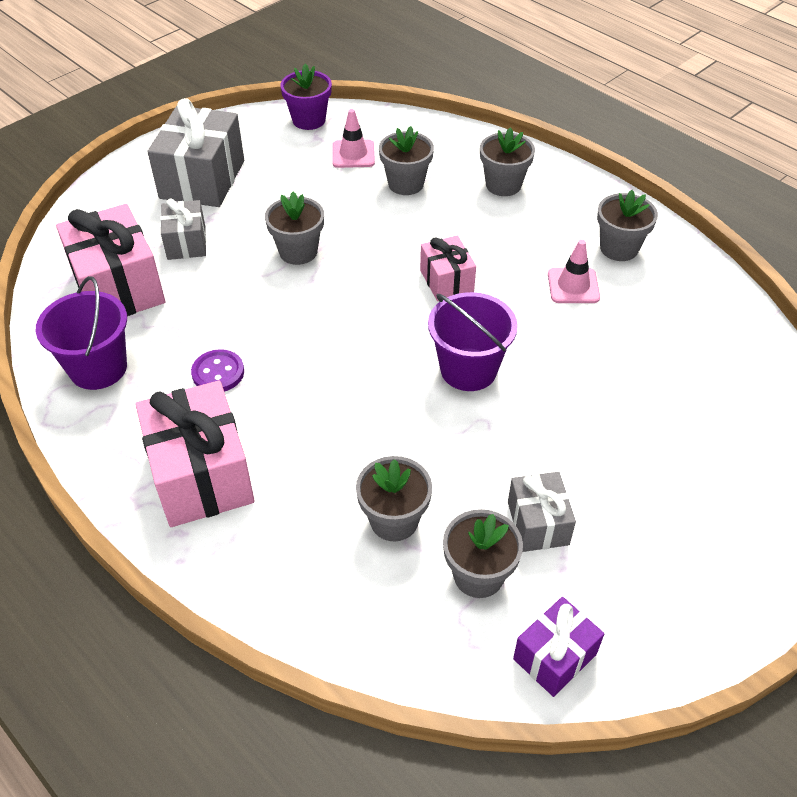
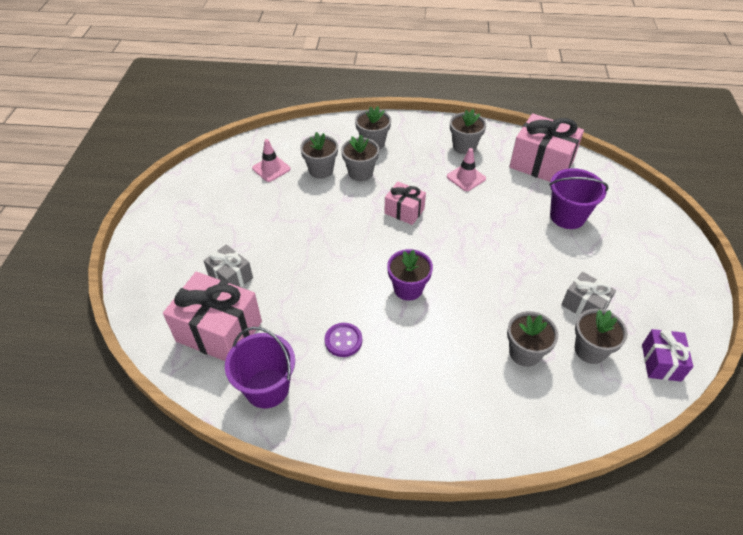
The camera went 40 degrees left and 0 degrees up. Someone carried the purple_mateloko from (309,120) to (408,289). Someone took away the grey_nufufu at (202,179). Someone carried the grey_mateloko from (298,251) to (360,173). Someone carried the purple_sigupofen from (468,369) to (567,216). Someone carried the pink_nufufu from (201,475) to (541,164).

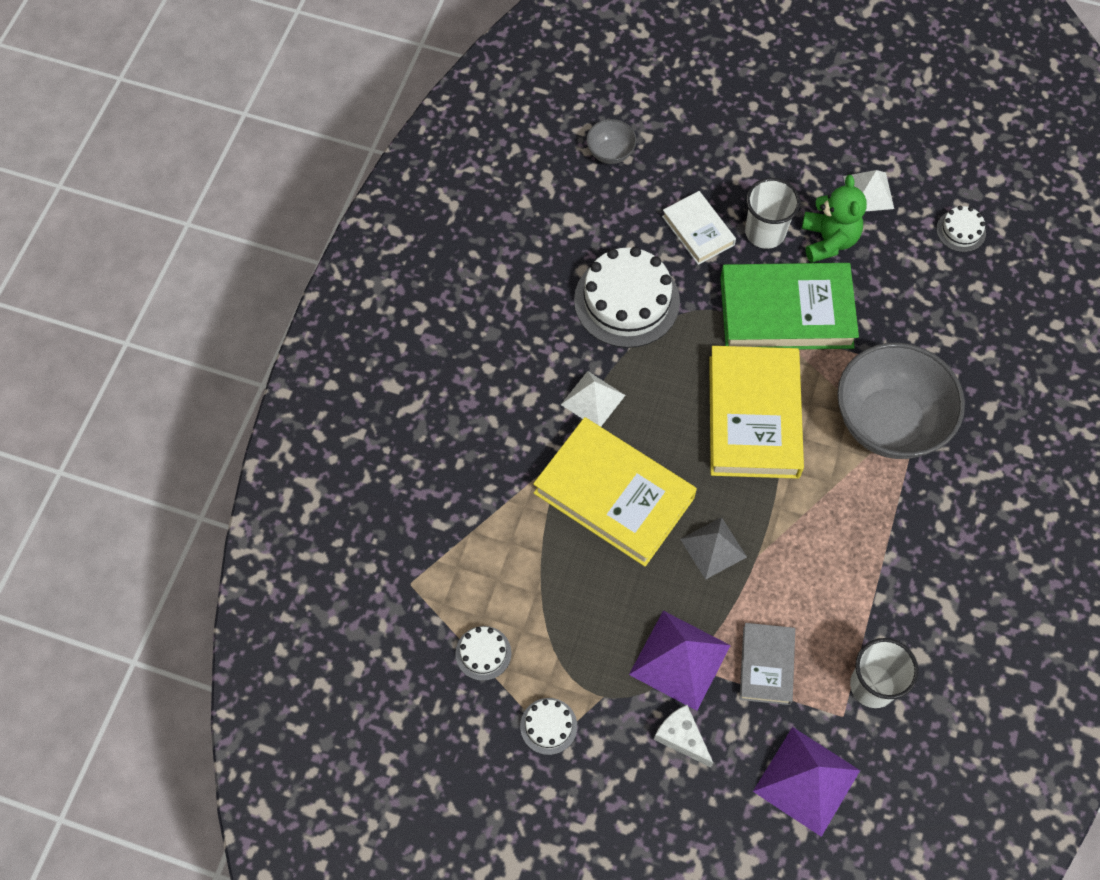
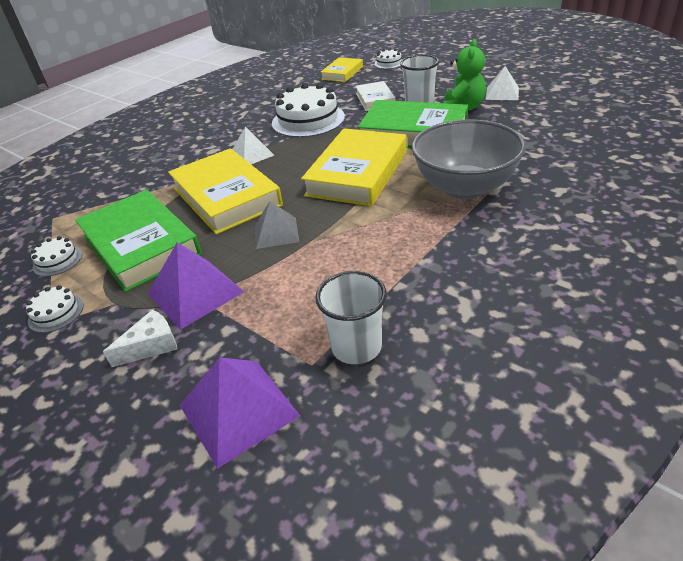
The camera went 25 degrees right and 25 degrees down. Someone swapped the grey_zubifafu at (610,153) for the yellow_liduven at (342,73). Someone carried the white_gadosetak from (961,231) to (389,63). Someone took away the grey_liduven at (766,665). Someone rotated the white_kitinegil at (682,737) by 75 degrees clockwise. Someone put down the green_liduven at (141,245).

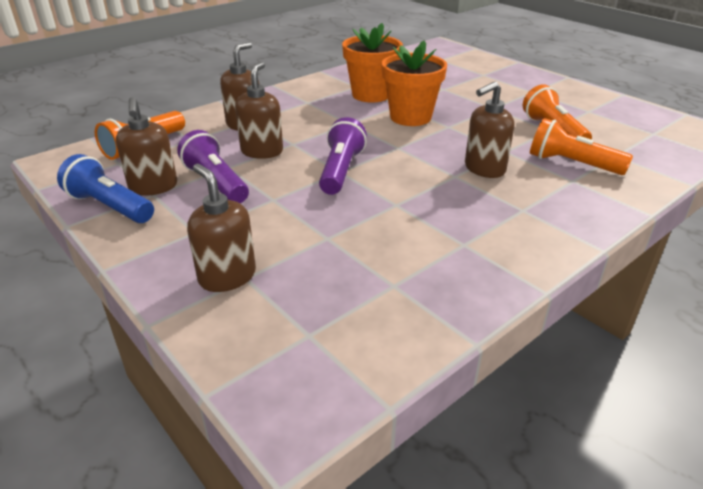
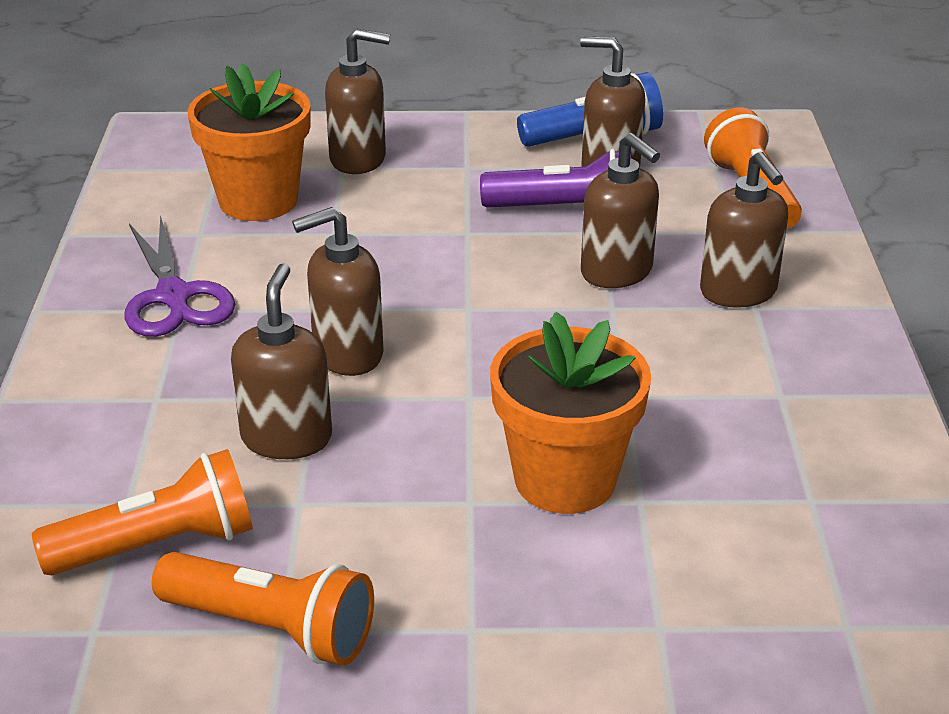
The camera went 130 degrees right and 0 degrees up. Someone carried the orange_mateloko from (371,94) to (258,201). Someone took away the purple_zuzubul at (340,170). Someone put down the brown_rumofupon at (347,354). Someone put down the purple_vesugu at (173,296).

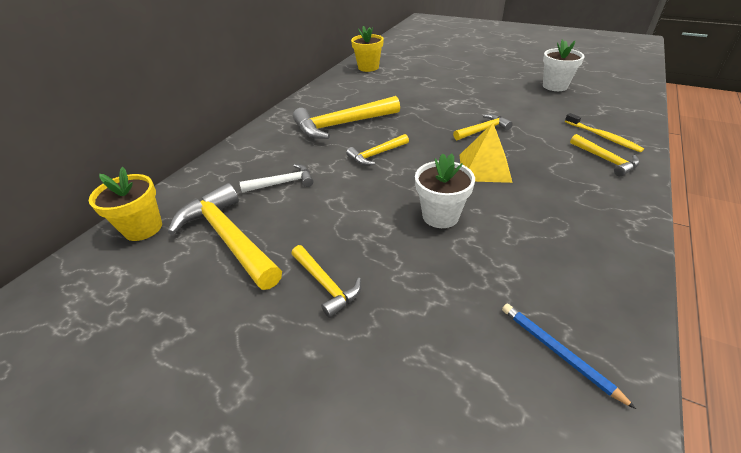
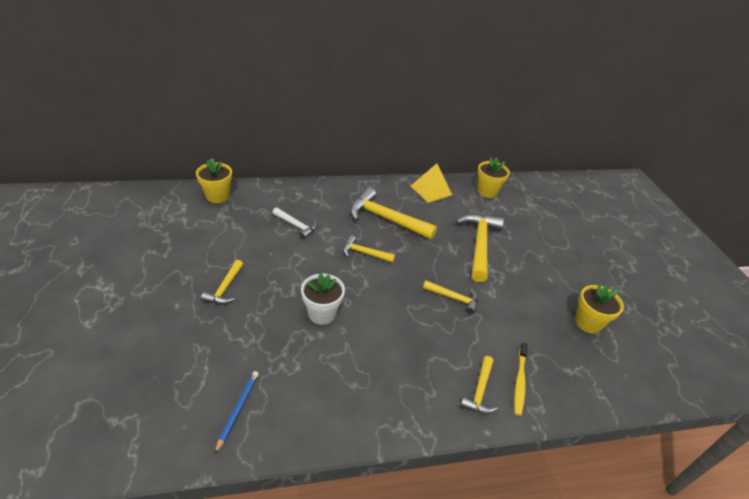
The camera went 45 degrees right and 0 degrees up. Someone repainted the white_mateloko at (555,86), which became the yellow_mateloko at (588,323). Someone carried the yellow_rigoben from (484,168) to (431,190). Someone carried the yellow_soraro from (229,238) to (479,245).

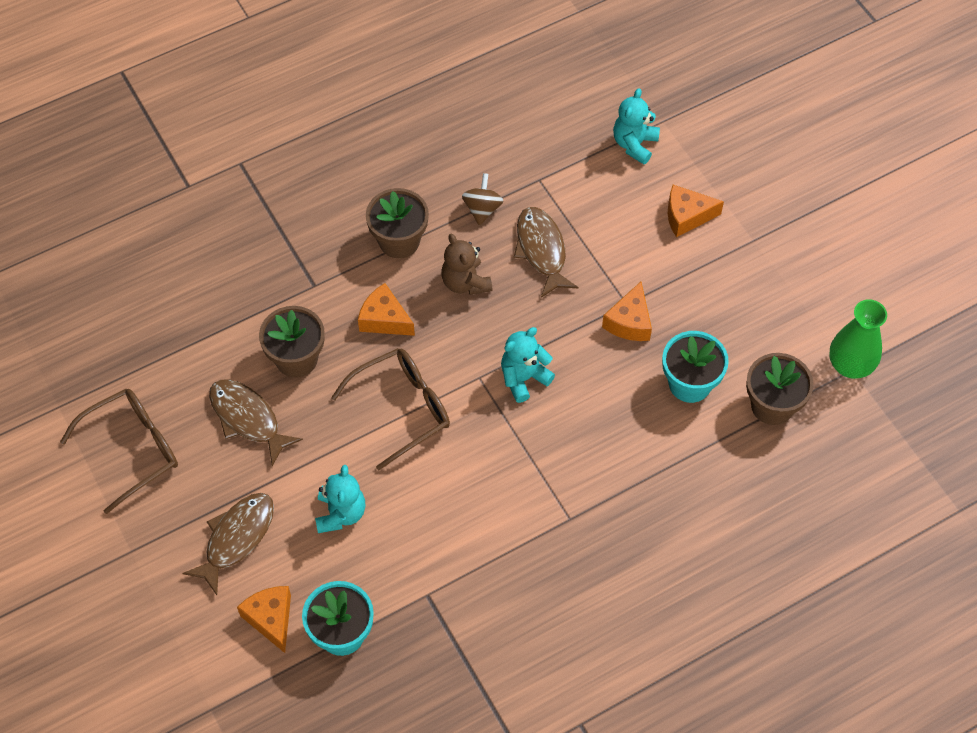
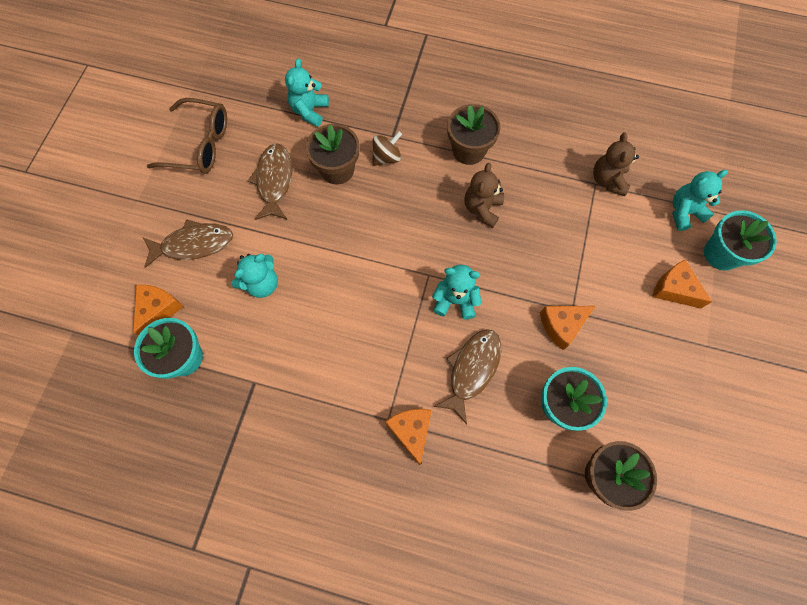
The camera went 45 degrees right and 10 degrees up. Someone carried the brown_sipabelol from (482,209) to (386,157). Someone carried the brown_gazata from (542,250) to (472,370). Someone carried the orange_kitinegil from (384,319) to (411,431). Someone took away the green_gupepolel at (850,365). Someone took away the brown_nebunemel at (401,409). Someone put down the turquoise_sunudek at (309,111). Someone put down the brown_sunudek at (608,180). Someone put down the turquoise_mateloko at (721,254).

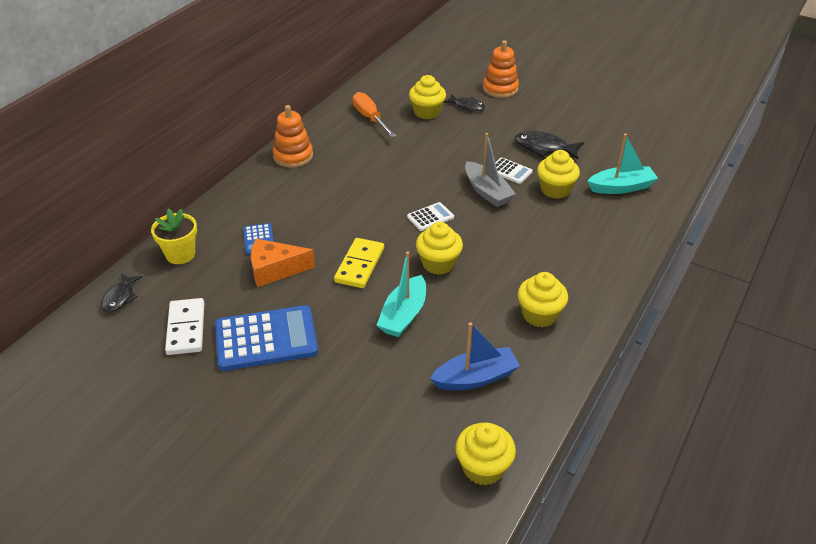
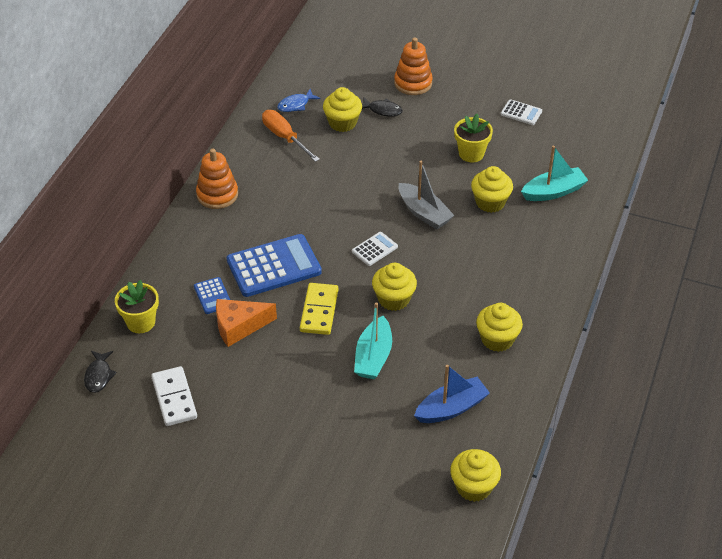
The camera went 10 degrees left and 5 degrees up. Someone swapped the black_gazata at (544,148) for the yellow_mateloko at (471,153). Someone carried the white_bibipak from (510,171) to (521,113). Someone carried the blue_bibipak from (266,339) to (274,266). Someone put down the blue_gazata at (295,105).

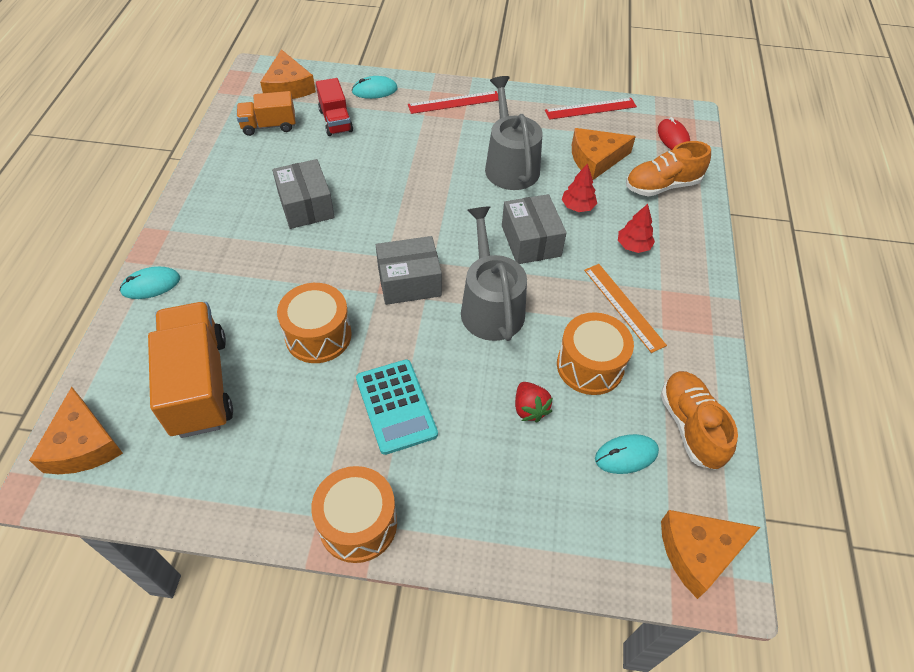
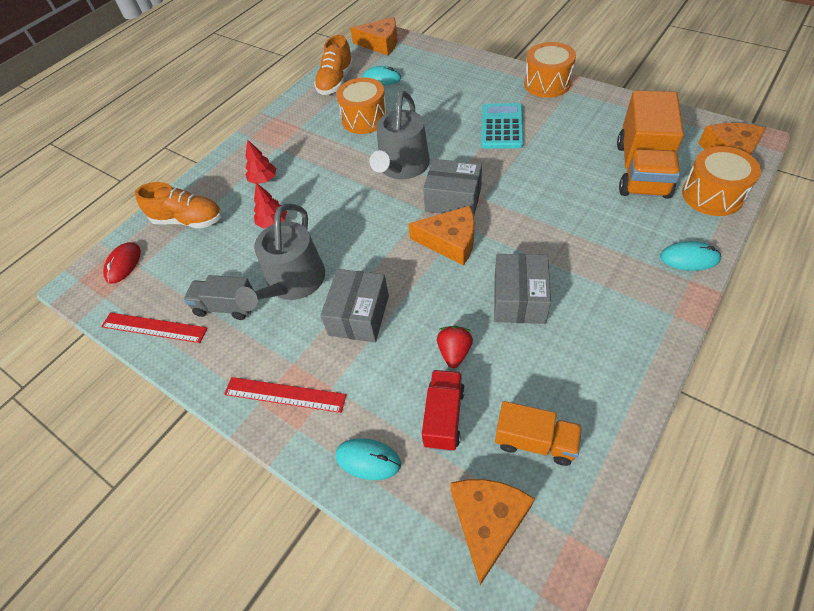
The camera went 145 degrees left and 0 degrees up. Someone carried the orange_kitinegil from (595,159) to (450,241). Someone carried the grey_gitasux from (530,241) to (359,315). Someone took away the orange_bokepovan at (624,306). Someone carried the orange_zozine from (318,335) to (712,195). Someone carried the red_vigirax from (529,409) to (454,352). Someone put down the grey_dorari at (226,307).

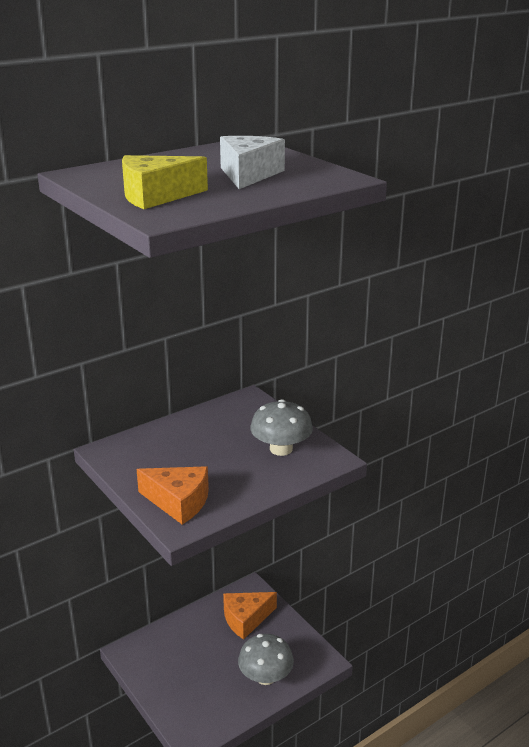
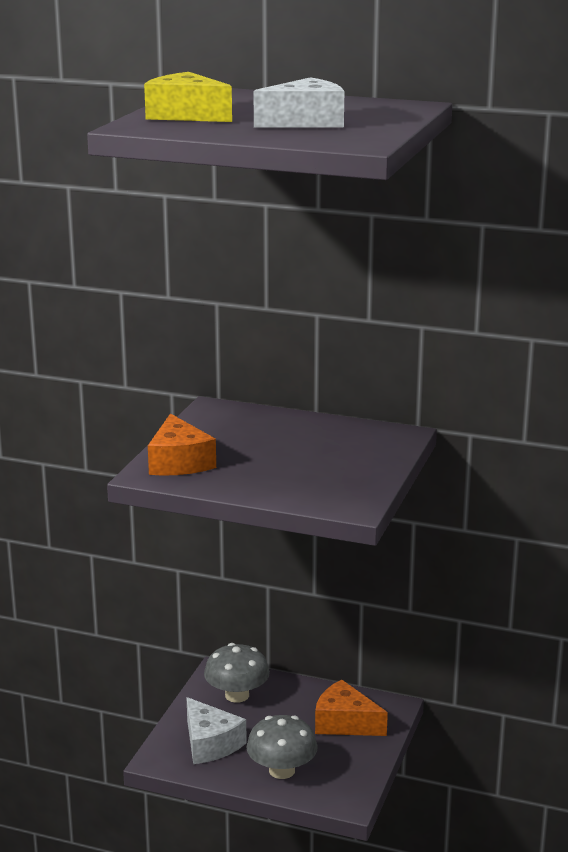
The camera went 55 degrees right and 5 degrees down. Someone carried the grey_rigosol from (281,449) to (237,695). Someone put down the white_kitinegil at (210,743).

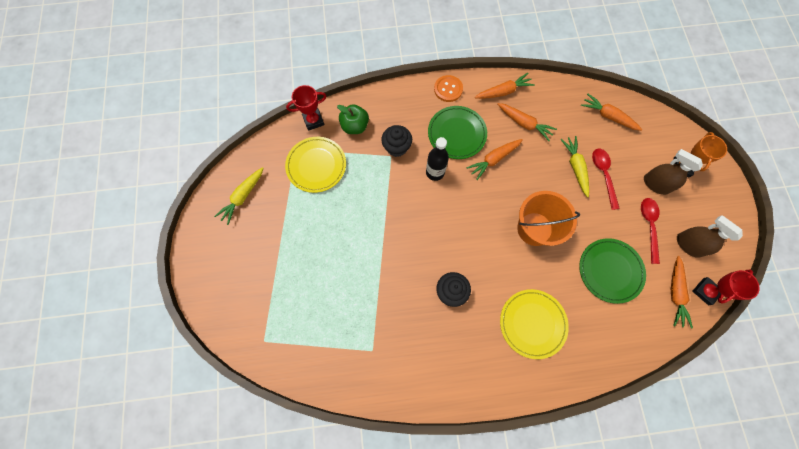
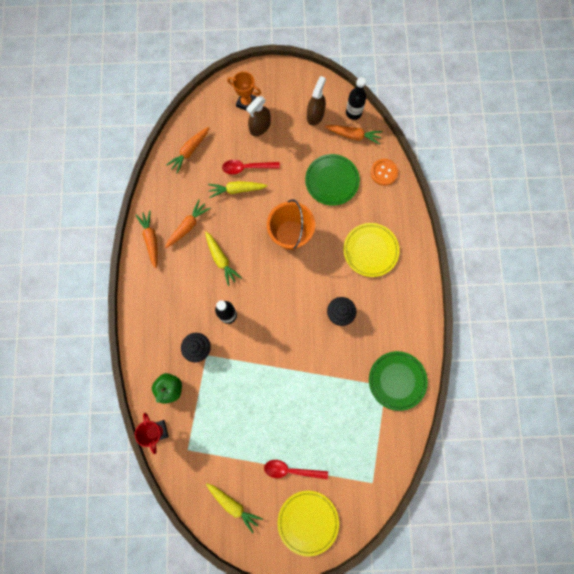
The camera went 85 degrees left and 5 degrees up. Someone carried the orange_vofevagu from (448,89) to (384,172). Someone carried the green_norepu from (457,134) to (397,380). Someone carried the yellow_norepu from (316,165) to (308,522). Someone repainted the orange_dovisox at (494,159), which became the yellow_dovisox at (221,259). Someone carried the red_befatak from (649,226) to (291,470). Someone rotated the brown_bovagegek at (689,245) by 150 degrees clockwise. Someone swapped the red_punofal at (705,291) for the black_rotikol at (353,113).

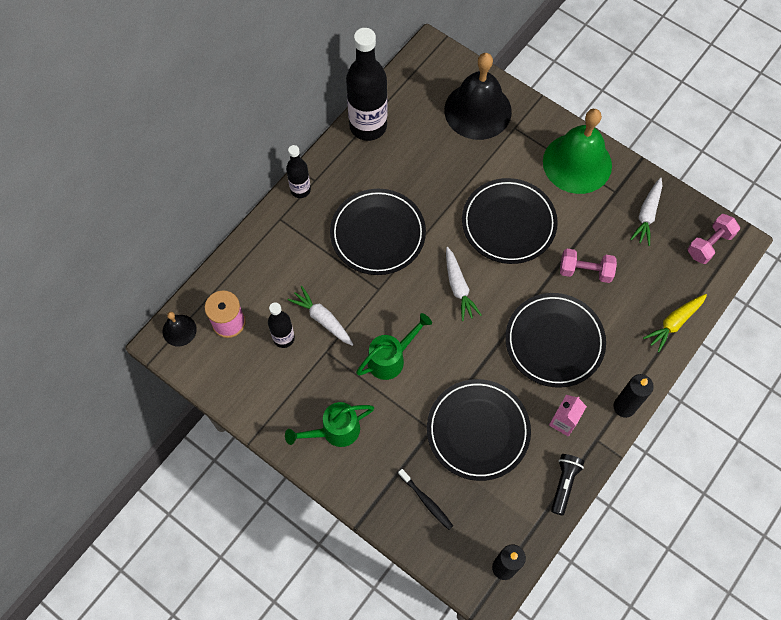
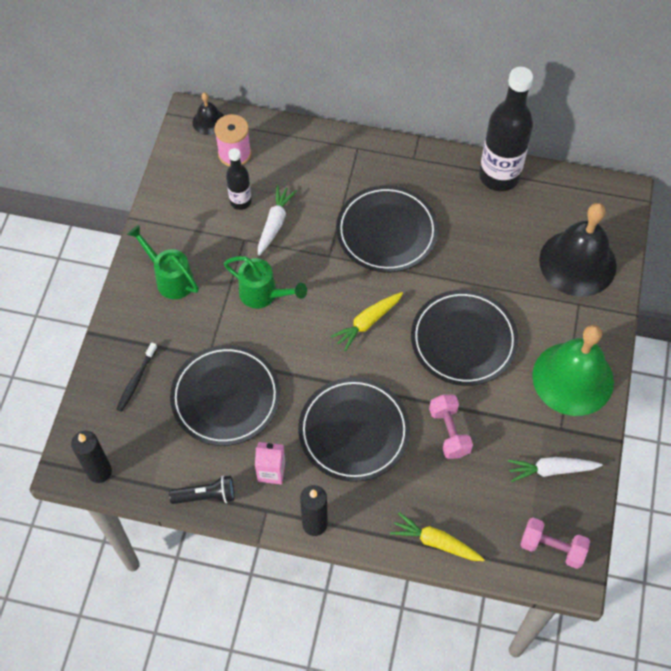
The camera went 65 degrees right and 5 degrees down. Someone took away the black_rotikol at (300,190). Someone repainted the white_dovisox at (458,287), which became the yellow_dovisox at (367,323).

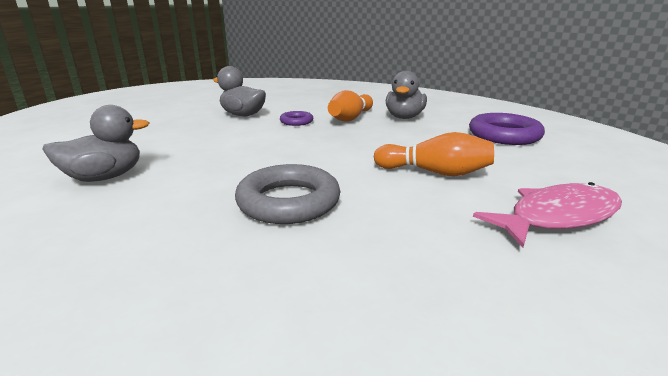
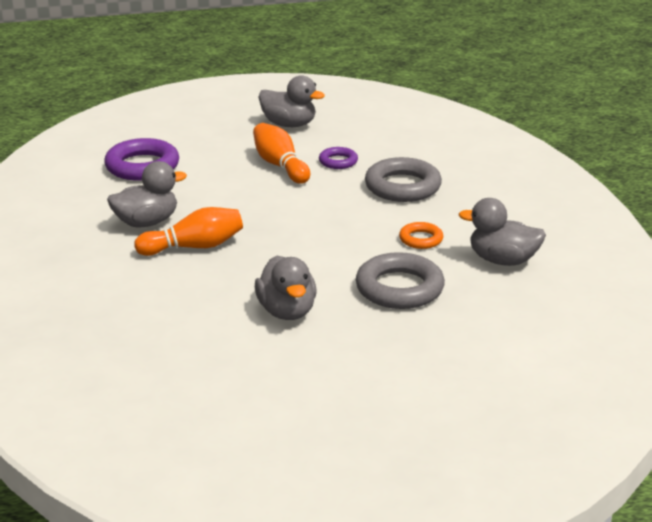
The camera went 135 degrees left and 5 degrees up. Someone carried the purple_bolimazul from (296,121) to (338,161). Someone swapped the pink_gazata at (557,217) for the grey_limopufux at (289,124). Someone put down the orange_bolimazul at (421,239). Someone put down the grey_bolimazul at (399,288).

